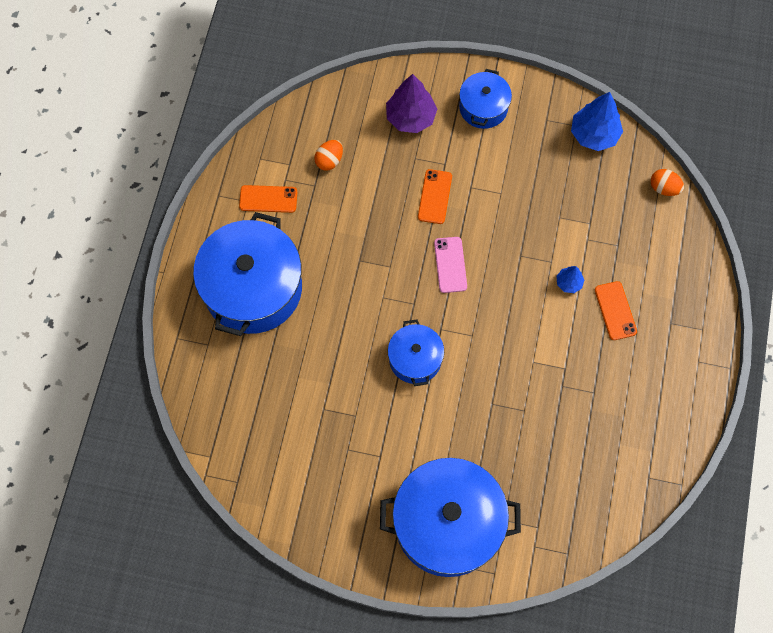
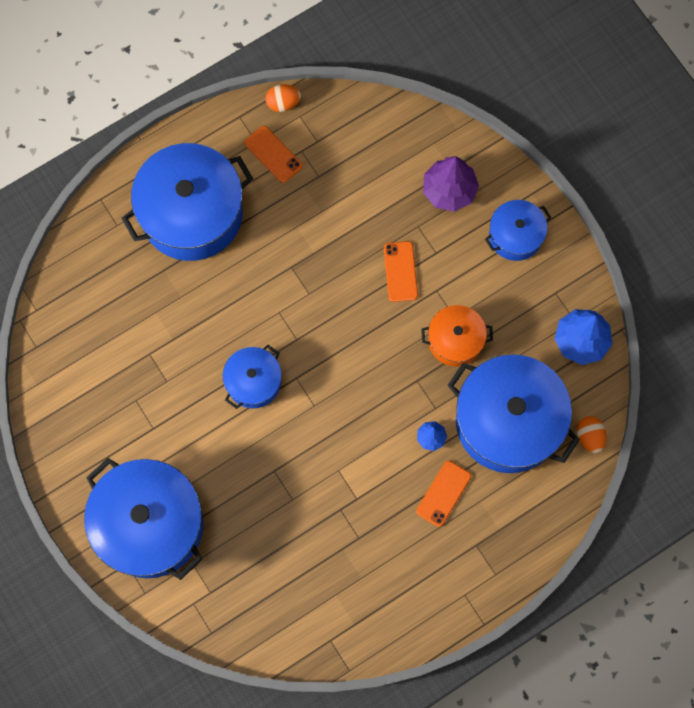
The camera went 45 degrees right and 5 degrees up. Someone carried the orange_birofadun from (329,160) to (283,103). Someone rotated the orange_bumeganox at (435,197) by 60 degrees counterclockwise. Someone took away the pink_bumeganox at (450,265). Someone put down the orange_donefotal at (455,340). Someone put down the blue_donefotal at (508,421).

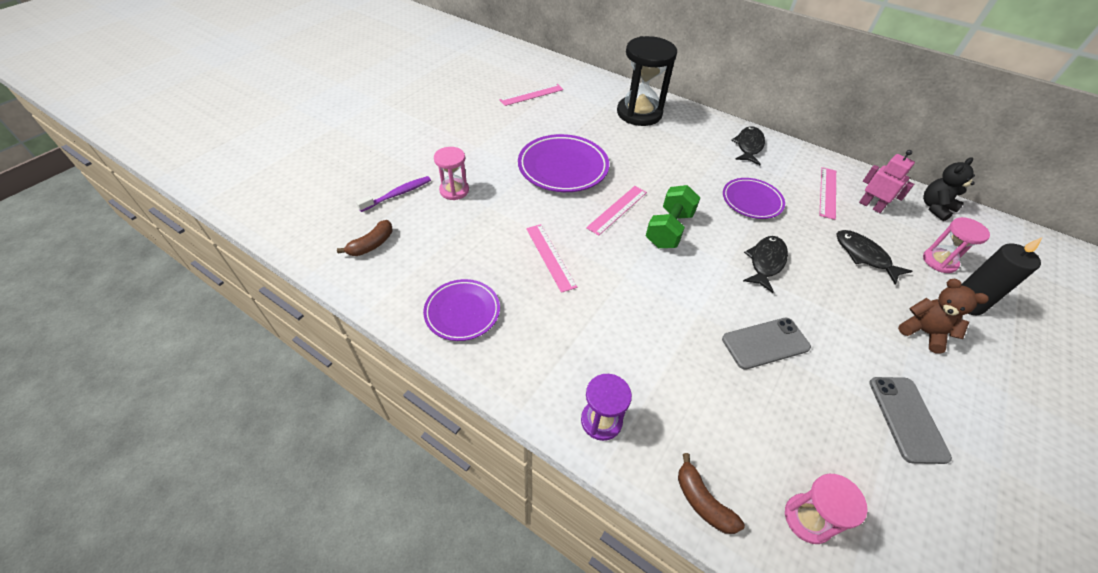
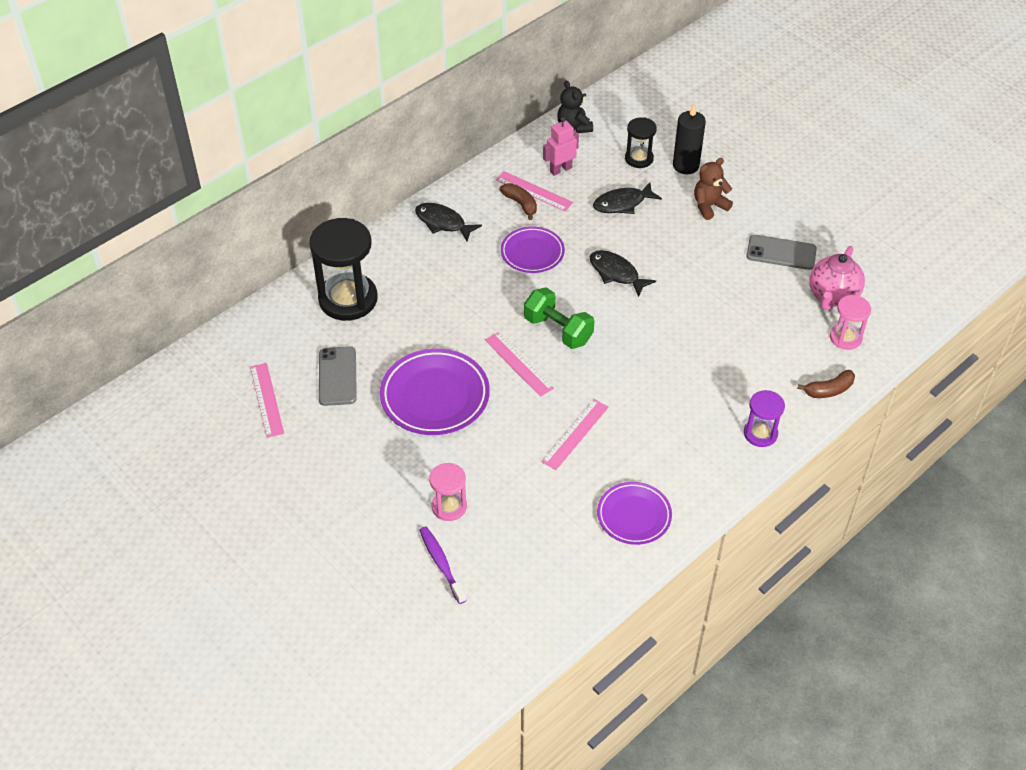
The camera went 75 degrees left and 0 degrees up. Someone repainted the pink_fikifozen at (939,261), which became the black_fikifozen at (639,158). Someone carried the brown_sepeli from (372,244) to (520,204). Someone rotated the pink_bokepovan at (550,256) by 45 degrees counterclockwise. Someone carried the grey_bumeganox from (765,343) to (337,376). Someone put down the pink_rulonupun at (832,296).

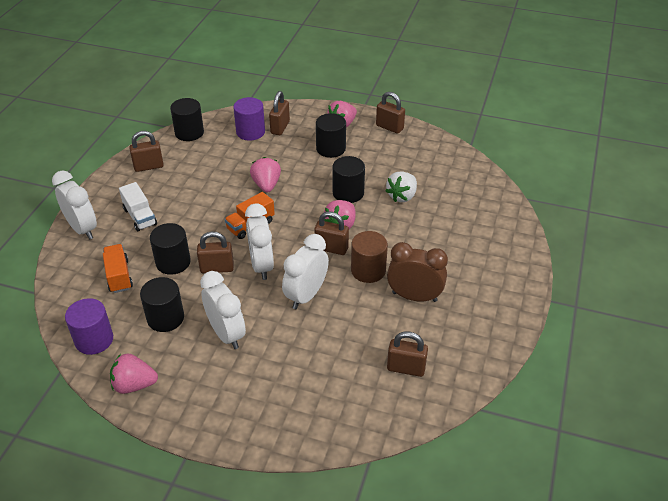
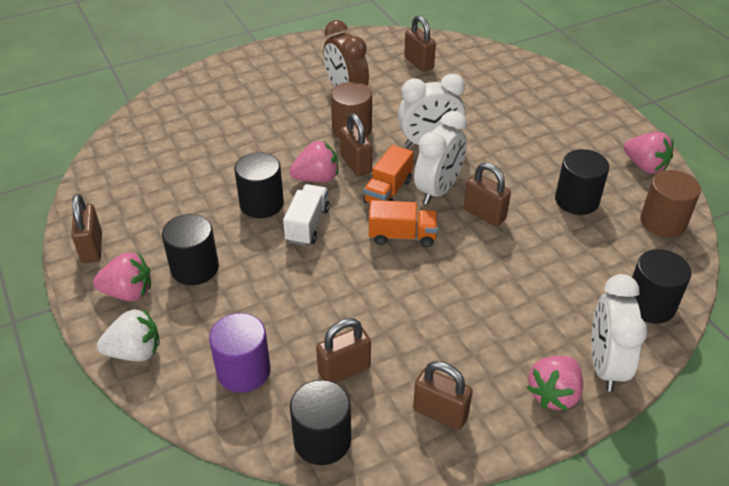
The camera went 135 degrees left and 0 degrees up. Someone carried the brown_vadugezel from (280,127) to (344,370). Someone carried the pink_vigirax from (266,185) to (554,394). Someone carried the white_vigirax from (402,196) to (135,352). Someone carried the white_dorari from (140,217) to (307,225). Someone carried the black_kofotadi from (173,262) to (650,304). Someone carried the orange_dorari from (119,276) to (388,191). Someone took away the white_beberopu at (226,334). Someone repainted the purple_kofotadi at (94,340), which became the brown_kofotadi at (663,222).

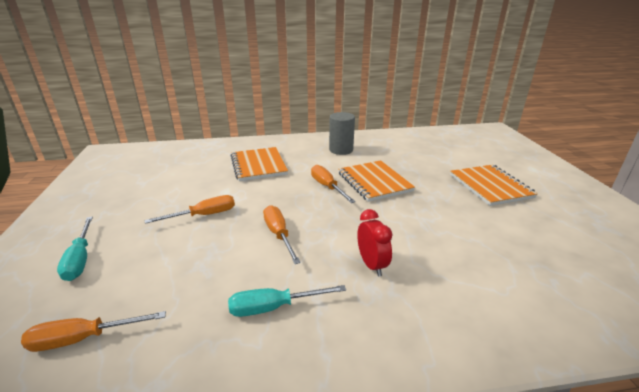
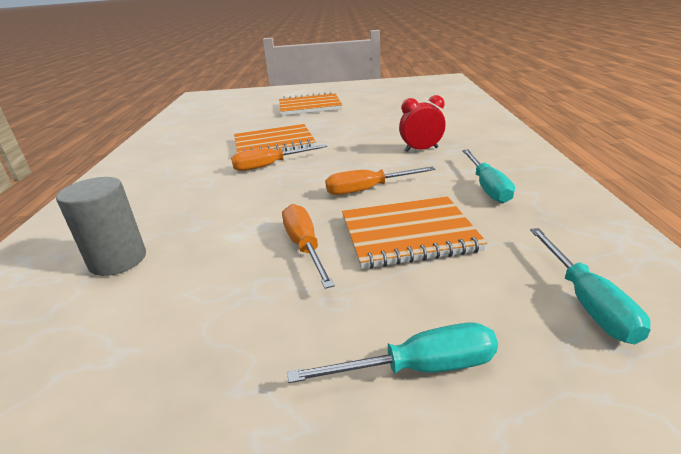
The camera went 80 degrees left and 0 degrees up. Someone carried the grey_kofotadi from (341,150) to (118,260). Someone carried the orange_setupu from (258,165) to (408,234). Someone repainted the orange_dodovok at (83,338), which became the turquoise_dodovok at (586,301).

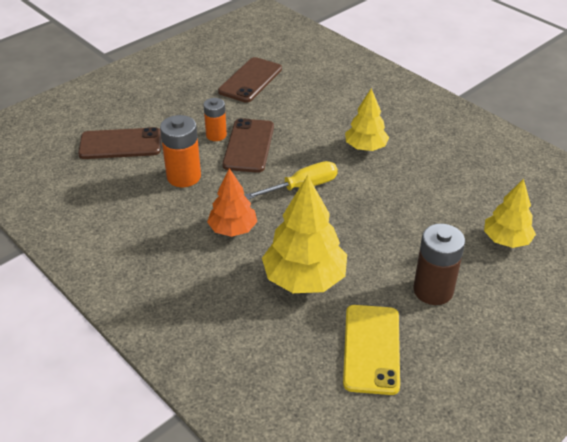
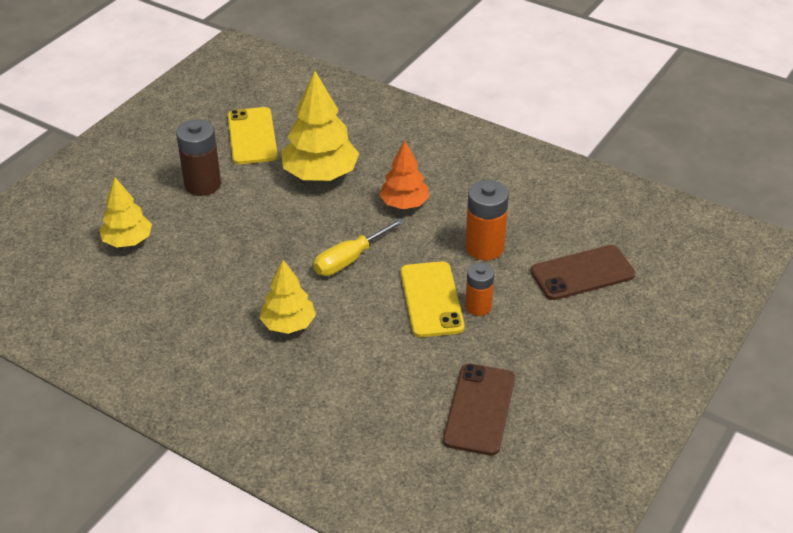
The camera went 165 degrees right and 0 degrees up. Someone repainted the brown_bumeganox at (249,146), which became the yellow_bumeganox at (431,299).

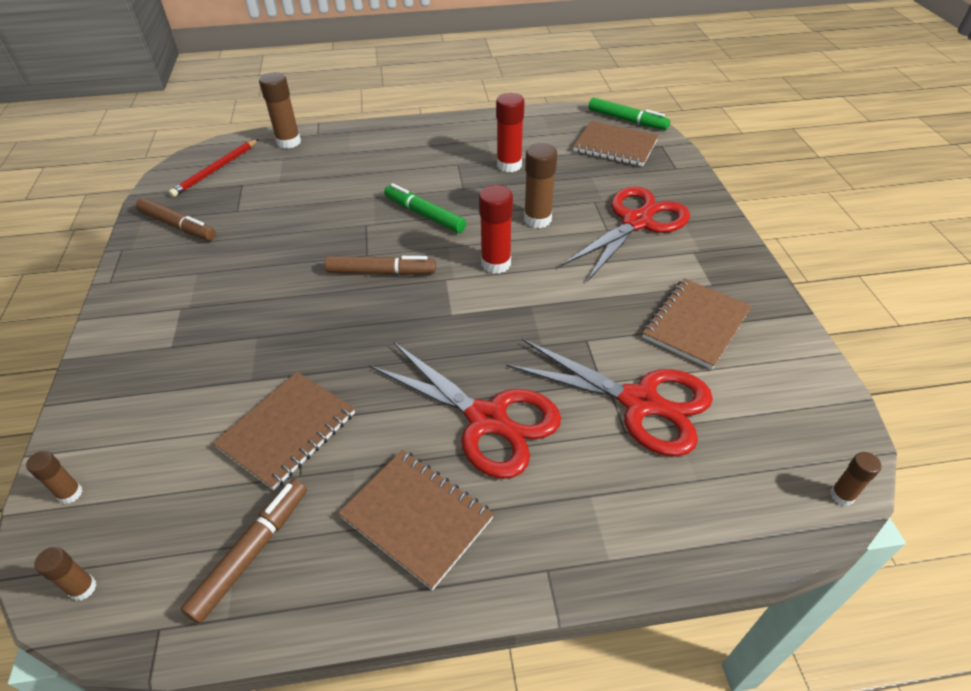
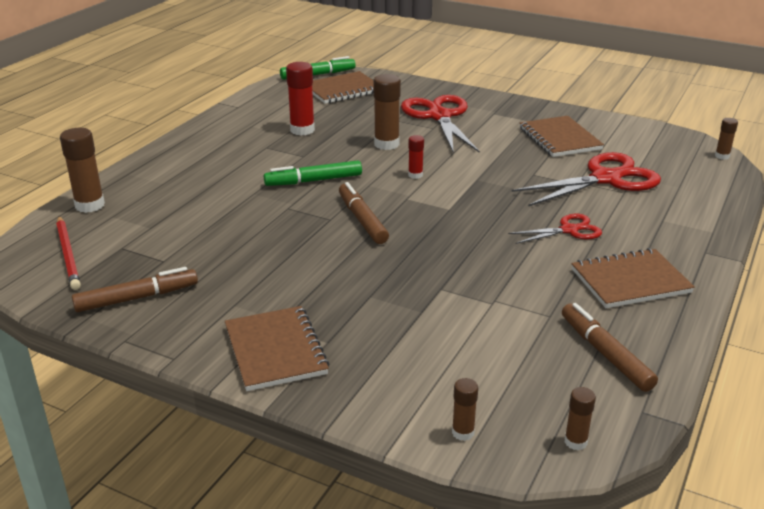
The camera went 55 degrees left and 15 degrees down. Someone scaled the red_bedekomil at (496,263) by 0.55. Someone rotated the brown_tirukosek at (381,272) by 60 degrees counterclockwise. Someone scaled the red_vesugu at (487,419) by 0.55. Someone carried the brown_setupu from (287,430) to (275,350).

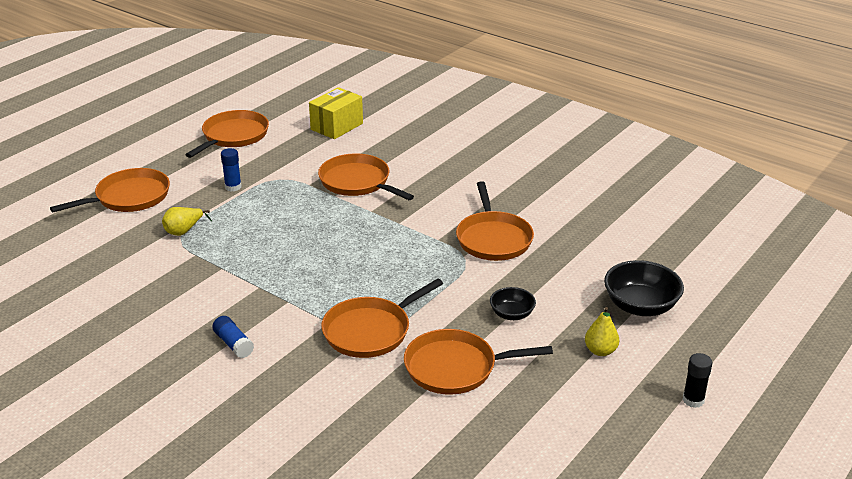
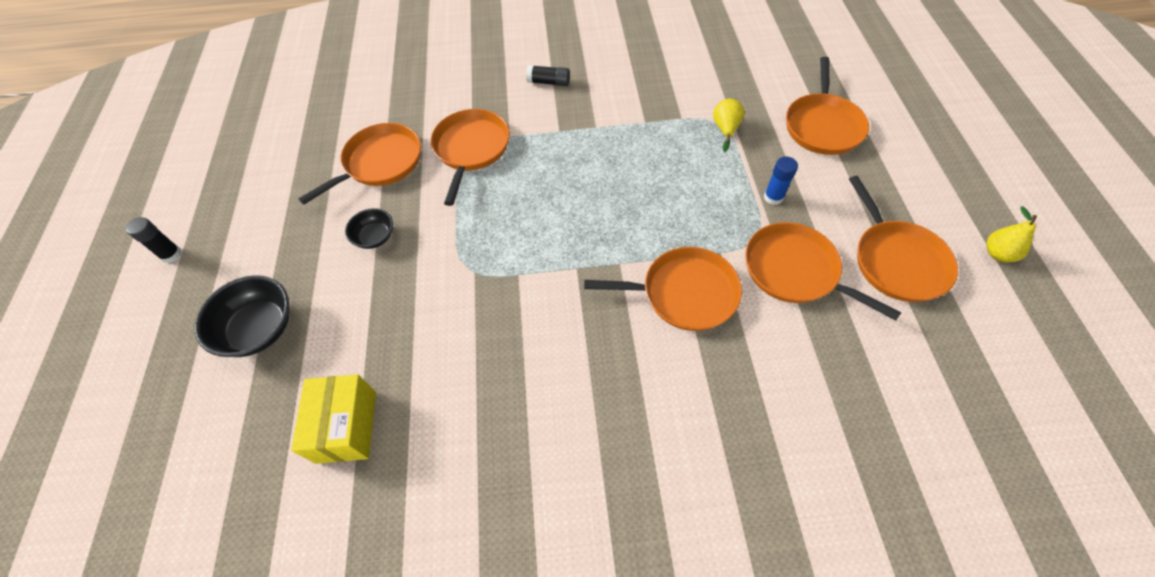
The camera went 140 degrees right and 25 degrees up. Someone carried the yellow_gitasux from (337,126) to (346,426). Someone carried the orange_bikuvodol from (493,239) to (794,271). Someone carried the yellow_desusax from (600,351) to (998,254). Someone repainted the blue_bedekomil at (233,344), which became the black_bedekomil at (549,82).

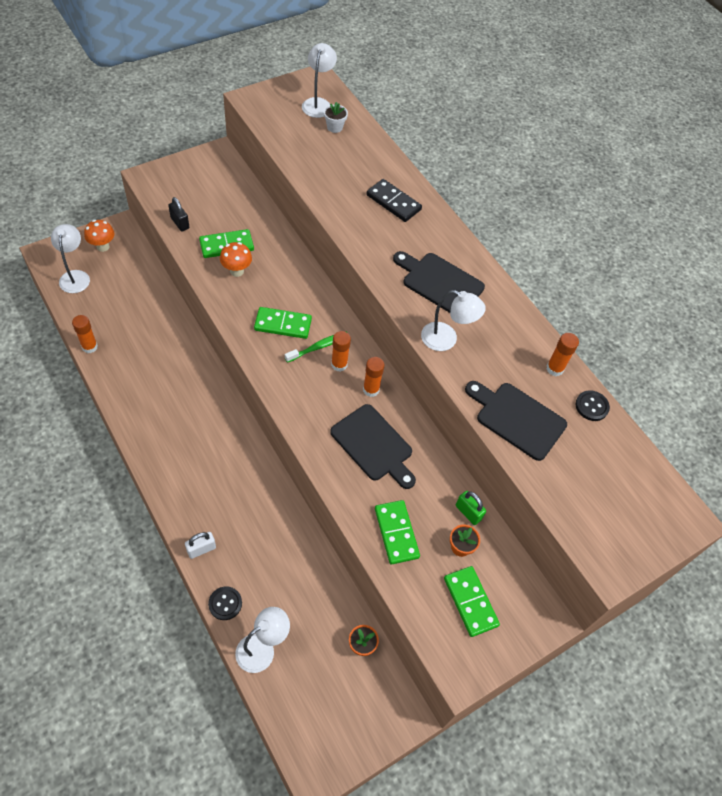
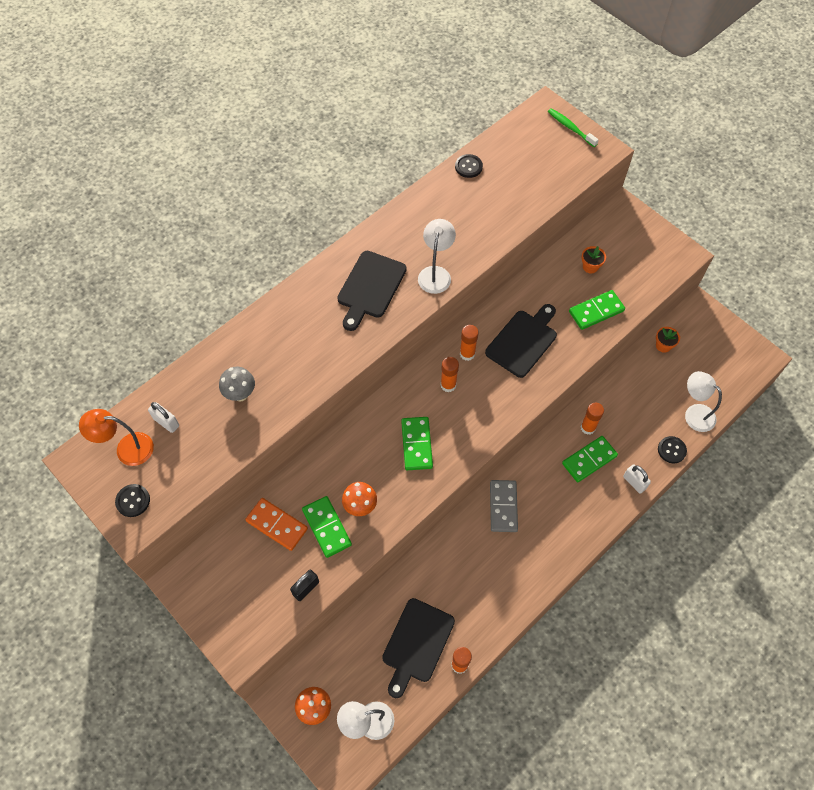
The camera went 95 degrees left and 5 degrees up. Someone repainted the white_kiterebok at (318,103), which became the orange_kiterebok at (127,449). Someone swapped the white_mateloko at (334,127) for the white_vadugezel at (166,422). Someone took away the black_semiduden at (393,202). Someone carried the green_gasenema from (318,347) to (570,128). Someone carried the orange_bedekomil from (554,369) to (588,427). Someone carried the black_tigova from (517,418) to (416,644). Someone took away the green_vadugezel at (468,512). Someone carried the green_semiduden from (470,602) to (589,460). Someone put down the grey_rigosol at (240,394). Someone put down the grey_semiduden at (503,507). Someone put down the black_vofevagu at (133,501). Someone put down the orange_semiduden at (276,525).

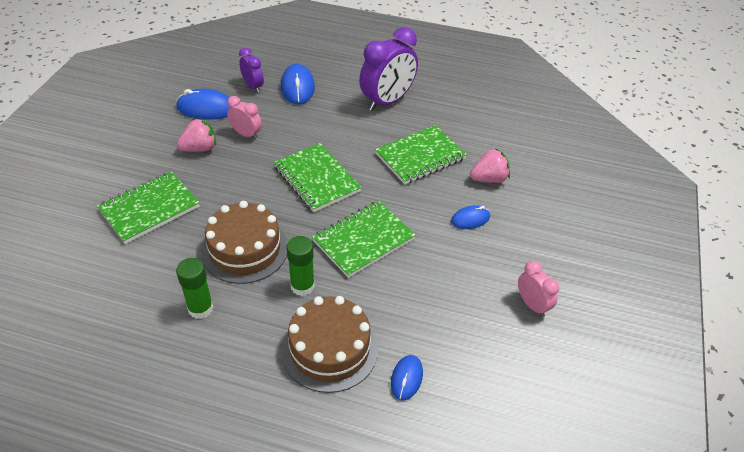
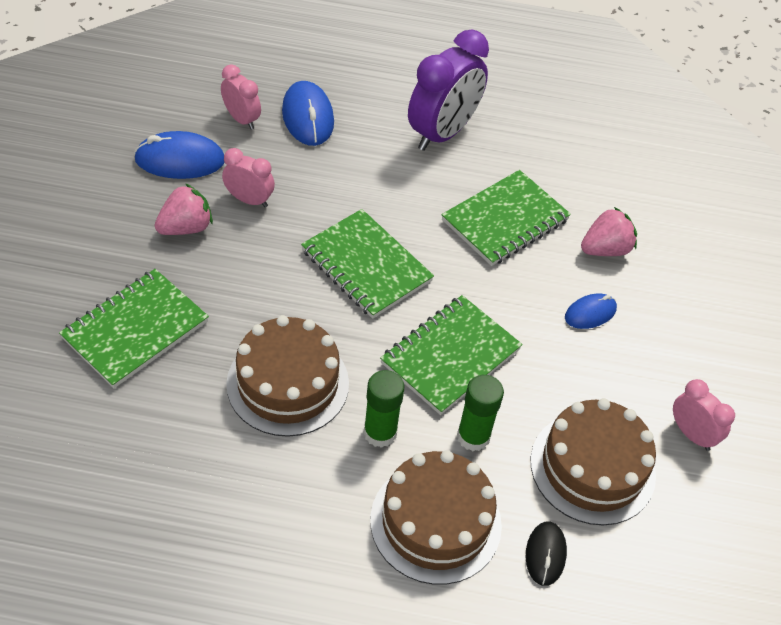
The camera went 10 degrees left and 5 degrees up. Someone repainted the purple_beberopu at (253,86), which became the pink_beberopu at (241,119). Someone carried the green_bedekomil from (200,308) to (473,436). Someone repainted the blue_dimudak at (406,378), which became the black_dimudak at (545,554). Someone put down the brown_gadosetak at (592,467).

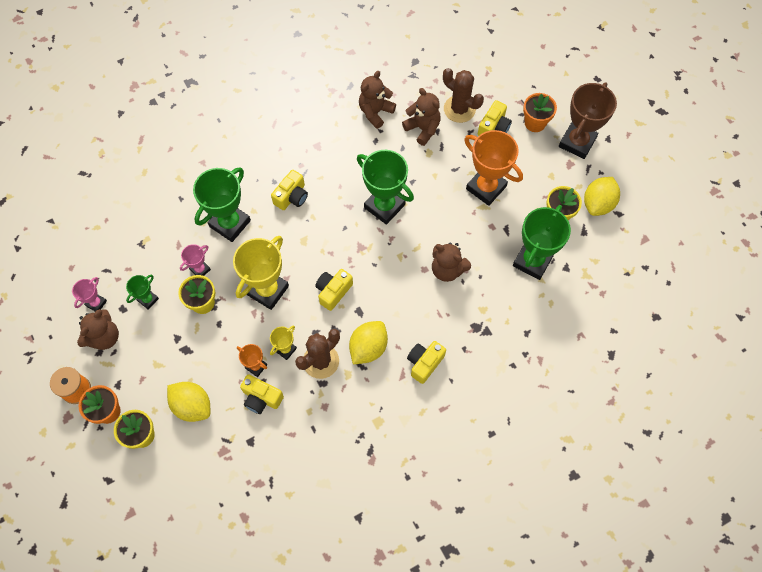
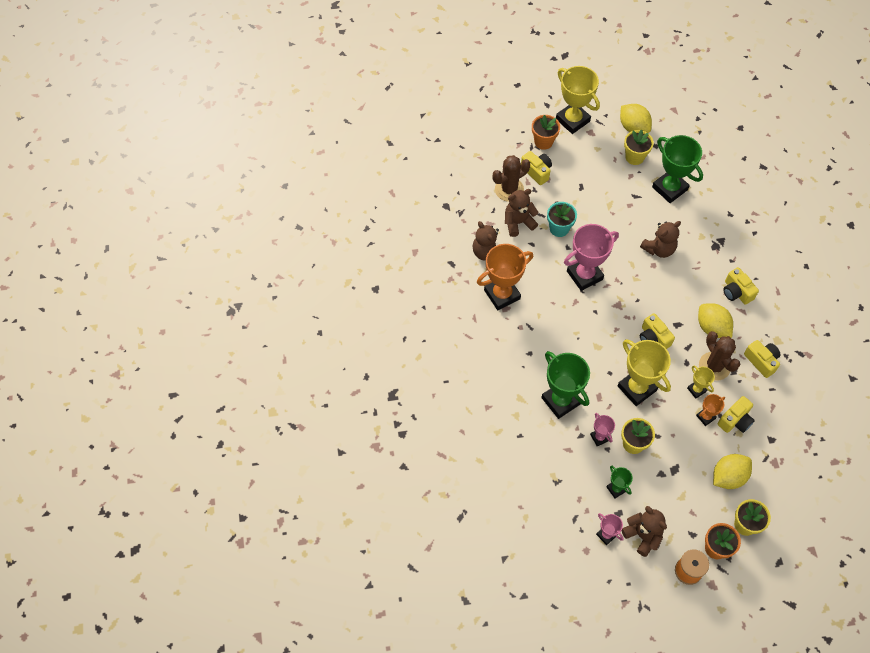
The camera went 70 degrees left and 5 degrees down. Someone repainted the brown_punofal at (577,142), which became the yellow_punofal at (572,120). Someone carried the orange_punofal from (486,187) to (502,294). Someone repainted the green_punofal at (384,206), which became the pink_punofal at (584,275). Someone carried the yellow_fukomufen from (292,197) to (761,361). Someone put down the turquoise_mateloko at (559,228).

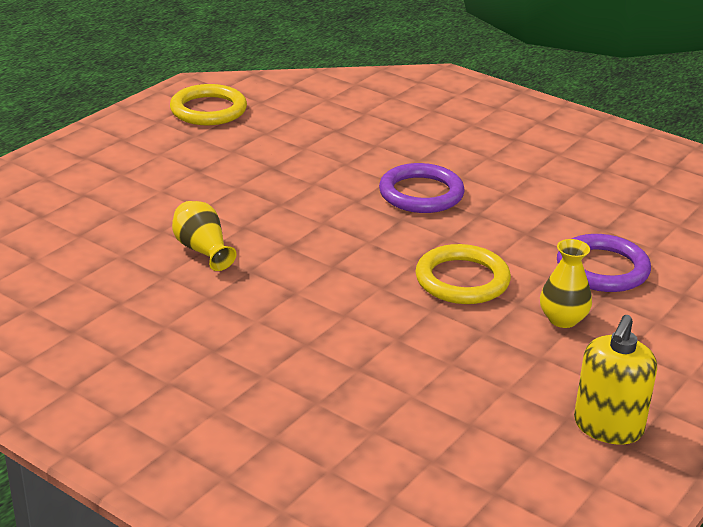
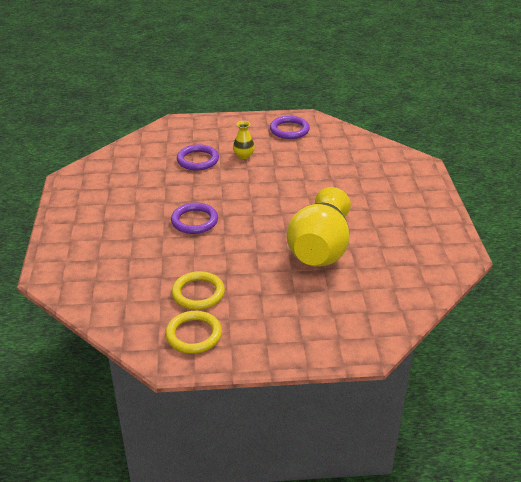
The camera went 130 degrees left and 5 degrees up. Someone scaled the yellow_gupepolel at (202,250) by 2.37. Someone carried the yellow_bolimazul from (462,280) to (198,293). Someone swapped the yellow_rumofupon at (608,427) for the purple_bolimazul at (289,130).

